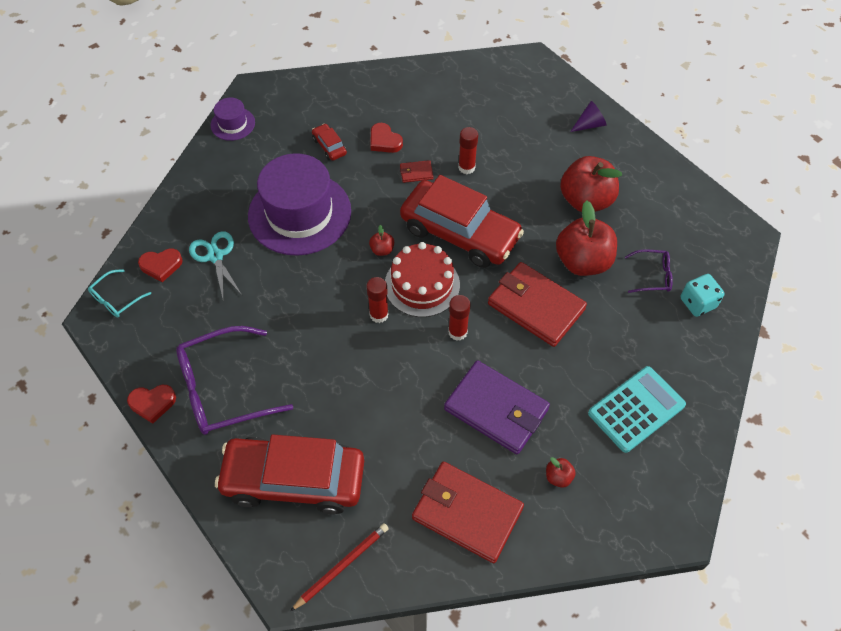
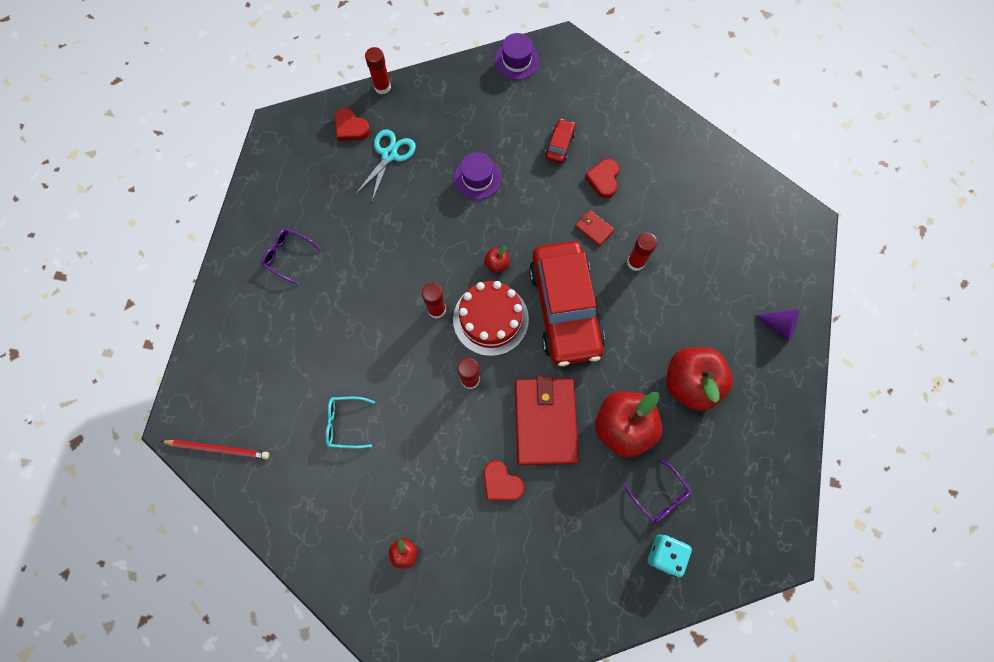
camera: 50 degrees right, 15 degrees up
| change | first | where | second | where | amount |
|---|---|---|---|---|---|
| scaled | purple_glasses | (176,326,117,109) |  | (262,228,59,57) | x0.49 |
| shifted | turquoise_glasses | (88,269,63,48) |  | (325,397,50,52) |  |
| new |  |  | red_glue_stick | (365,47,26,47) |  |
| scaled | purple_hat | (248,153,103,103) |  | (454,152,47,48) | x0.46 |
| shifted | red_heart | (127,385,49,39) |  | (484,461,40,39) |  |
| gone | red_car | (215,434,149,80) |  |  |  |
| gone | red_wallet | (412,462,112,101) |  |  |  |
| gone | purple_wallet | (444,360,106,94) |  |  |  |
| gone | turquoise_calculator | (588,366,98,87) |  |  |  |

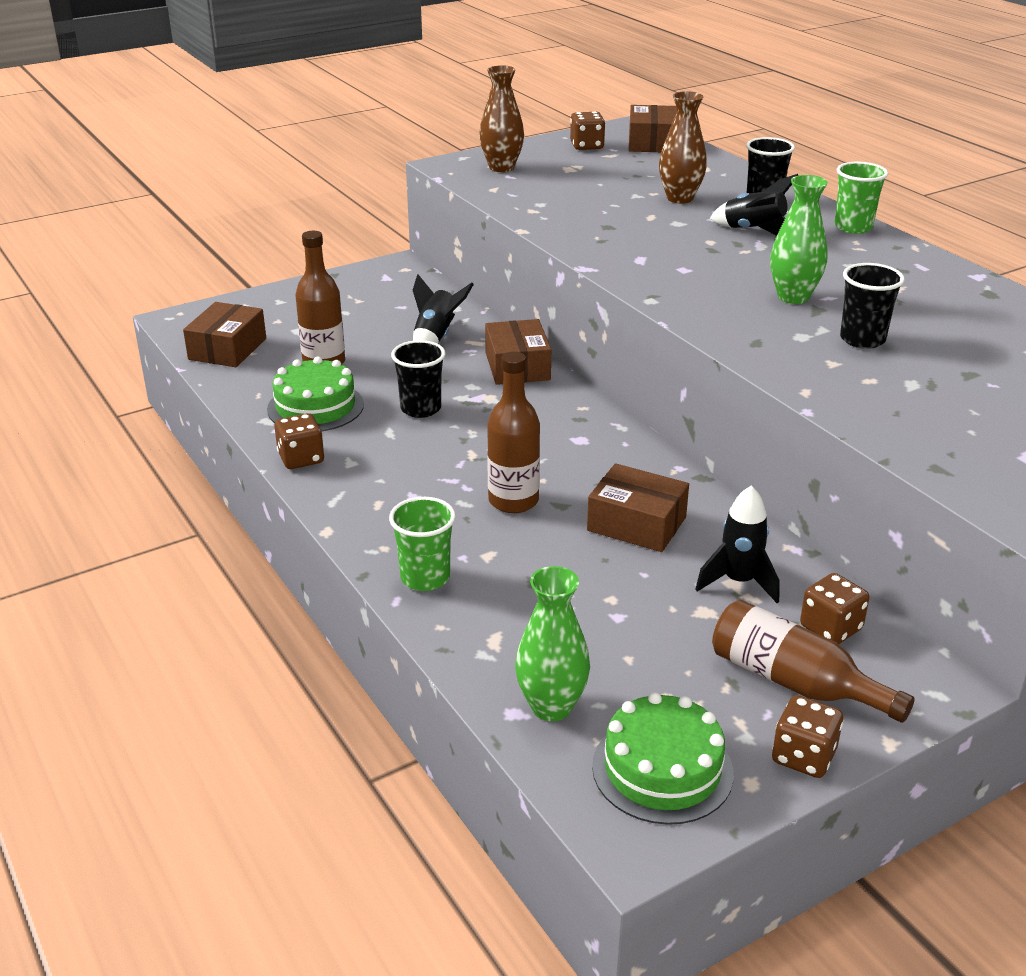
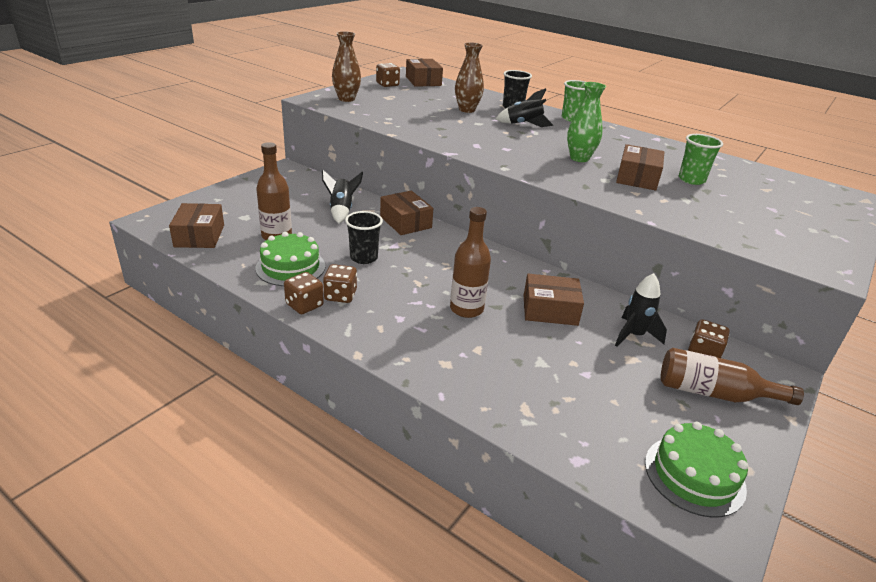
camera: 25 degrees left, 0 degrees up
| change | first | where | second | where | amount |
|---|---|---|---|---|---|
| shifted | brown_dice | (772,695,71,83) |  | (323,264,34,39) |  |
| swapped | black_cup | (840,263,65,86) | brown_box | (616,144,48,47) |  |
| shifted | green_cup | (389,497,67,94) |  | (679,134,44,51) |  |
| gone | green_vase | (515,566,75,155) |  |  |  |

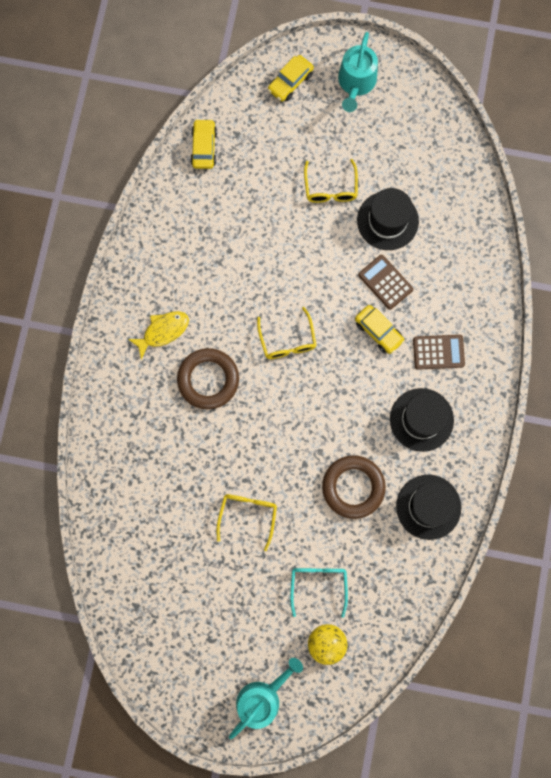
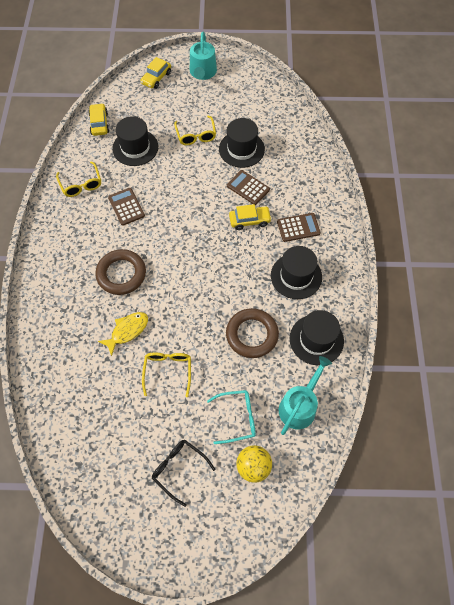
camera: 10 degrees left, 15 degrees down
| change | first | where | second | where | amount |
|---|---|---|---|---|---|
| shifted | yellow_glasses | (257,307,59,52) |  | (56,161,45,36) |  |
| shifted | yellow_fish | (128,311,61,49) |  | (98,312,50,44) |  |
| new |  |  | brown_calculator | (108,188,37,38) |  |
| new |  |  | black_hat | (112,116,46,50) |  |
| new |  |  | black_glasses | (152,440,64,67) |  |
| rotated | turquoise_glasses | (290,568,58,50) |  | (207,390,49,54) | 90 degrees clockwise |
| rotated | yellow_car | (355,305,50,49) |  | (229,204,43,26) | 45 degrees counterclockwise |
| shifted | turquoise_watering_can | (229,658,74,82) |  | (279,356,53,79) |  |

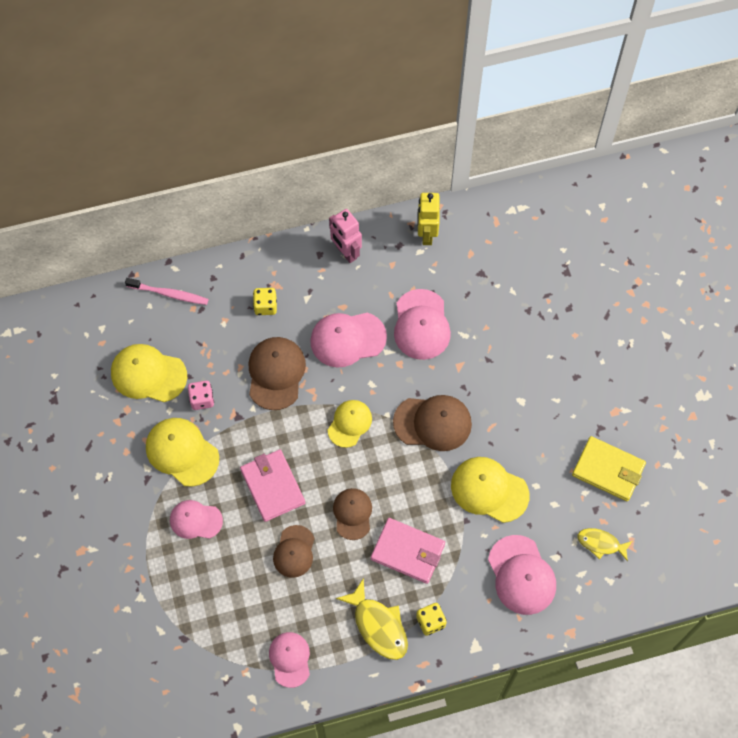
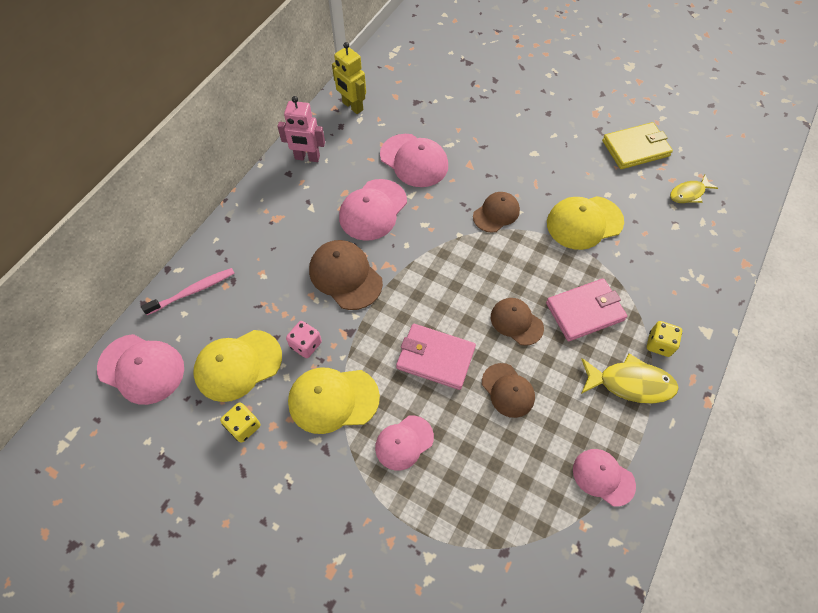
camera: 45 degrees left, 5 degrees down
| change | first | where | second | where | amount |
|---|---|---|---|---|---|
| shifted | pink_cap | (488,535,68,80) |  | (97,334,87,71) |  |
| shifted | yellow_dice | (253,288,24,27) |  | (220,402,40,41) |  |
| scaled | brown_cap | (393,395,79,56) |  | (473,192,47,41) | x0.66 |
| gone | yellow_cap | (328,400,44,48) |  |  |  |

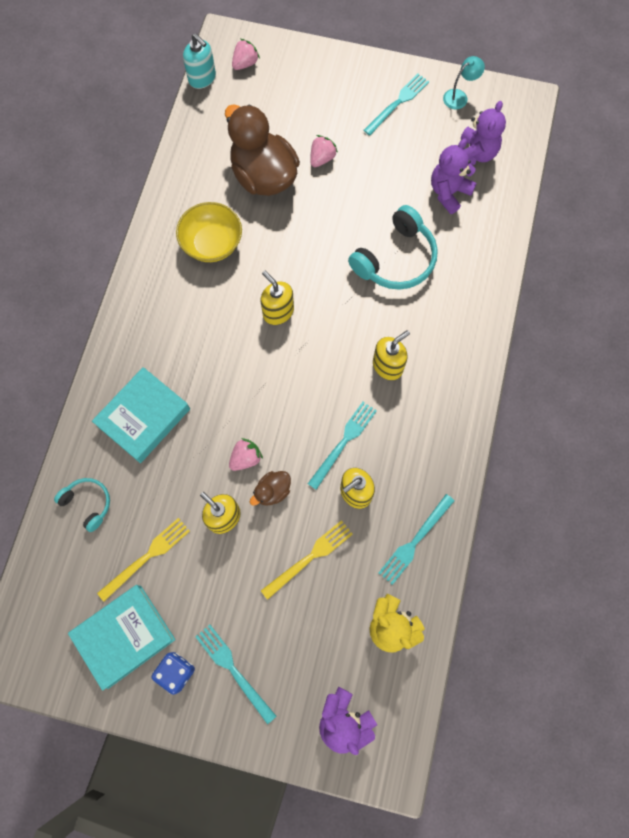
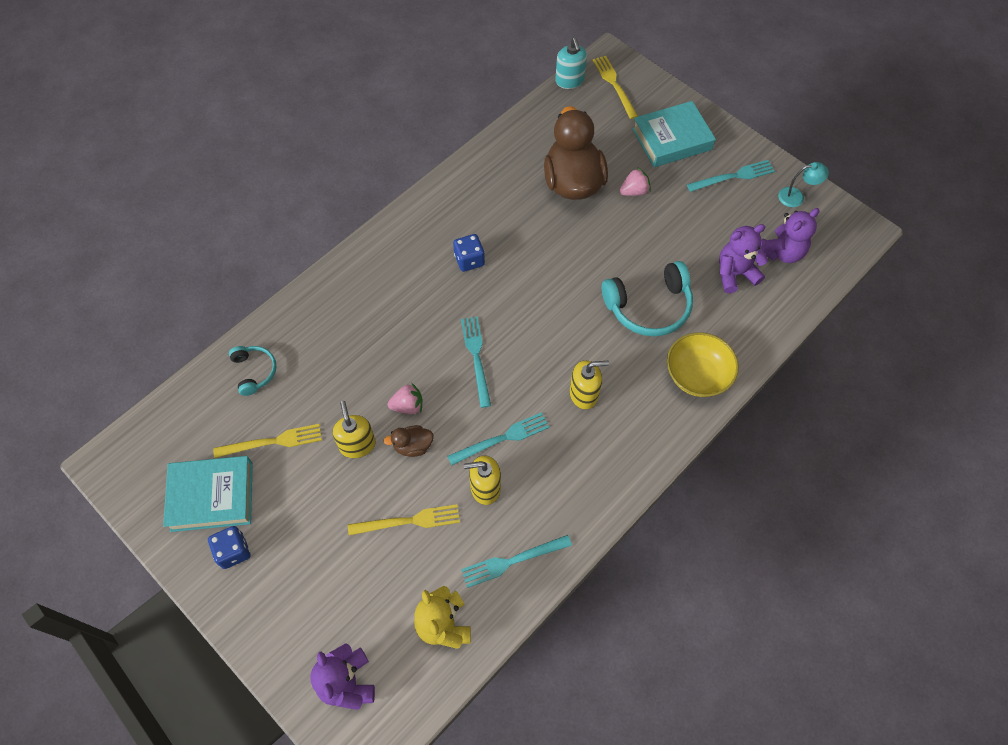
camera: 30 degrees right, 10 degrees down
| change | first | where | second | where | amount |
|---|---|---|---|---|---|
| new |  |  | blue_dice | (453,234,32,38) |  |
| shifted | turquoise_fork | (195,624,81,100) |  | (461,317,30,91) |  |
| swapped | pink_strawberry | (232,39,28,31) | yellow_fork | (593,56,45,63) |  |
| shifted | turquoise_book | (92,367,98,96) |  | (632,101,84,66) |  |
| shifted | yellow_bowl | (176,202,66,60) |  | (667,332,72,65) |  |
| gone | yellow_soap_dispenser | (261,271,33,54) |  |  |  |

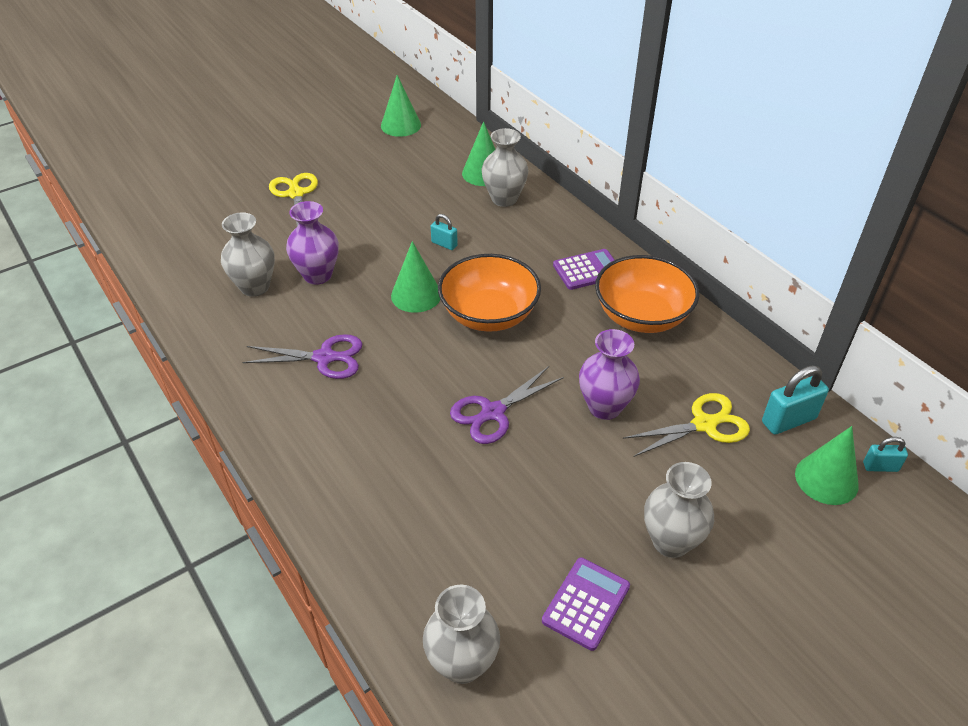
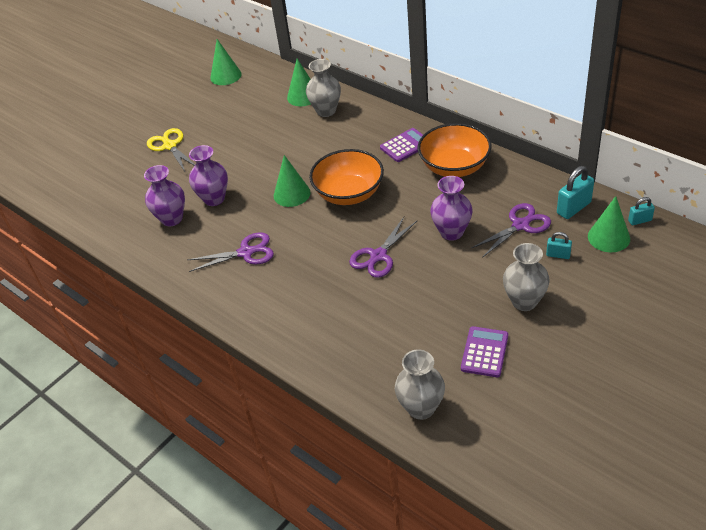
camera: 10 degrees left, 0 degrees up
| change | first | where | second | where | amount |
|---|---|---|---|---|---|
| repainted | grey_vase | (221,212,54,85) | purple_vase | (144,165,41,61) |  |
| repainted | yellow_scissors | (623,393,127,64) | purple_scissors | (472,203,79,55) |  |
| shifted | turquoise_padlock | (431,214,27,36) |  | (546,232,26,27) |  |

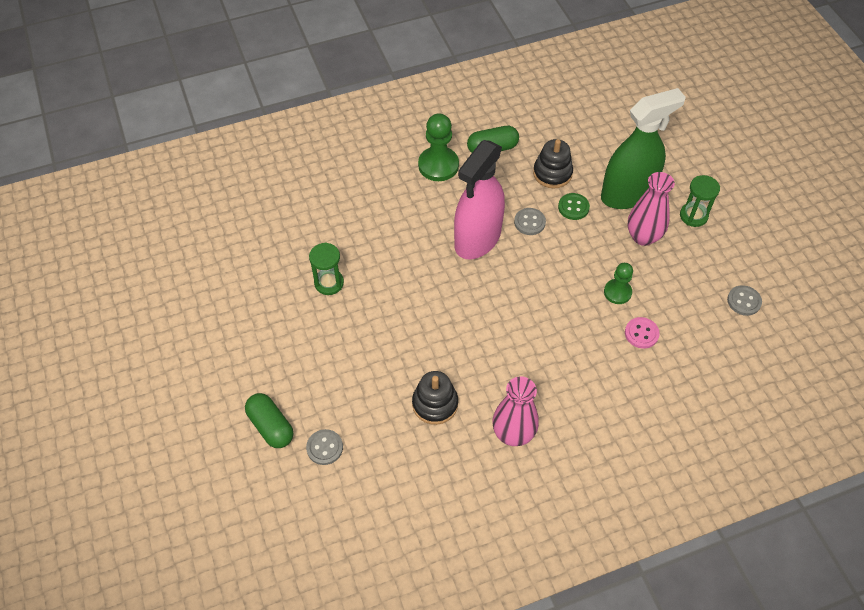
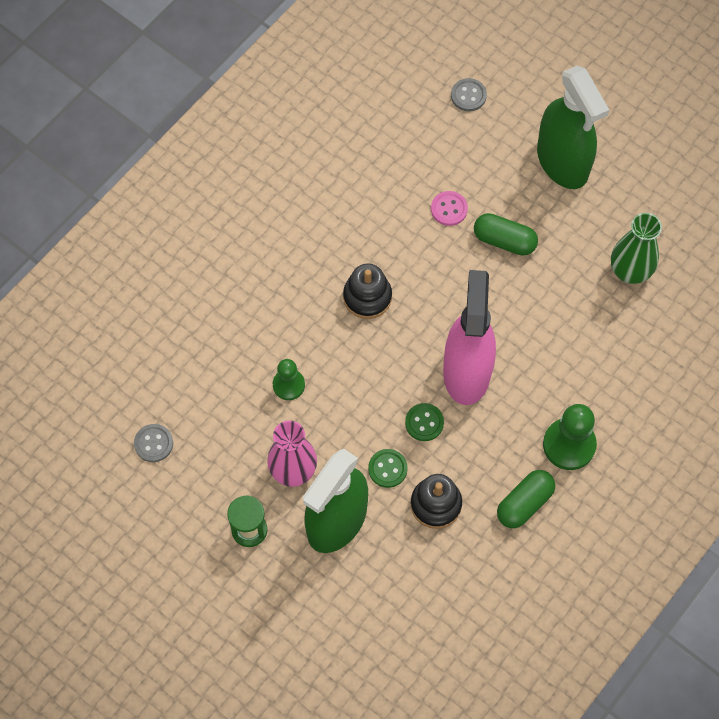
camera: 150 degrees right, 10 degrees up
| change | first | where | second | where | amount |
|---|---|---|---|---|---|
| shifted | black_stacking_toy | (412,371,46,54) |  | (343,263,49,56) |  |
| repainted | grey_button | (514,208,32,27) | green_button | (405,403,39,38) |  |
| shifted | pink_button | (625,317,35,32) |  | (431,191,37,35) |  |
| shifted | green_capsule | (245,393,48,55) |  | (474,213,64,43) |  |
| new |  |  | green_spray_bottle | (537,66,72,123) |  |
| new |  |  | green_vase | (611,213,51,71) |  |
| gone | green_hourglass | (309,243,35,52) |  |  |  |
| gone | pink_vase | (492,376,47,70) |  |  |  |

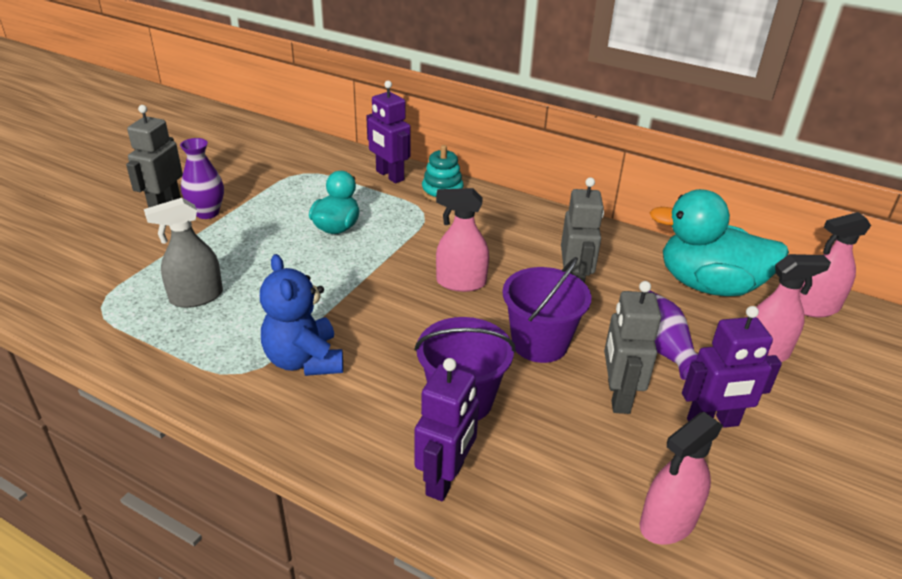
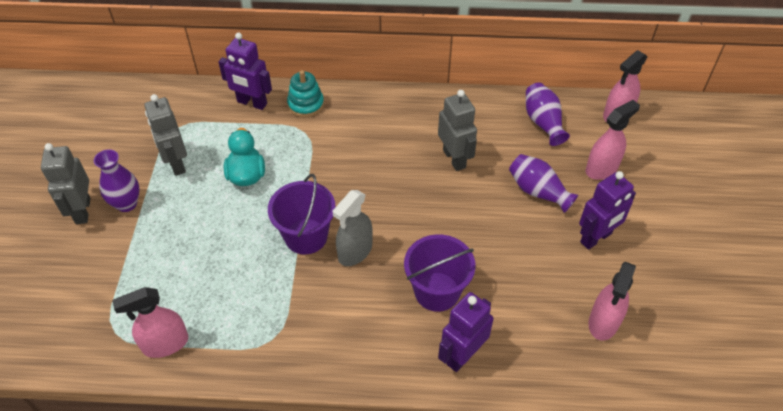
camera: 25 degrees left, 15 degrees up
| change | first | where | second | where | amount |
|---|---|---|---|---|---|
| shifted | pink_spray_bottle | (436,188,53,104) |  | (112,287,76,71) |  |
| shifted | grey_robot | (604,281,57,133) |  | (144,94,43,82) |  |
| shifted | purple_bucket | (502,257,89,106) |  | (268,174,67,81) |  |
| shifted | grey_spray_bottle | (144,198,79,110) |  | (333,190,40,76) |  |
| rotated | purple_robot | (414,358,65,143) |  | (438,292,56,80) | 135 degrees counterclockwise |
| swapped | turquoise_duck | (649,189,140,107) | purple_vase | (526,83,44,63) |  |
| gone | blue_teddy_bear | (260,254,83,122) |  |  |  |

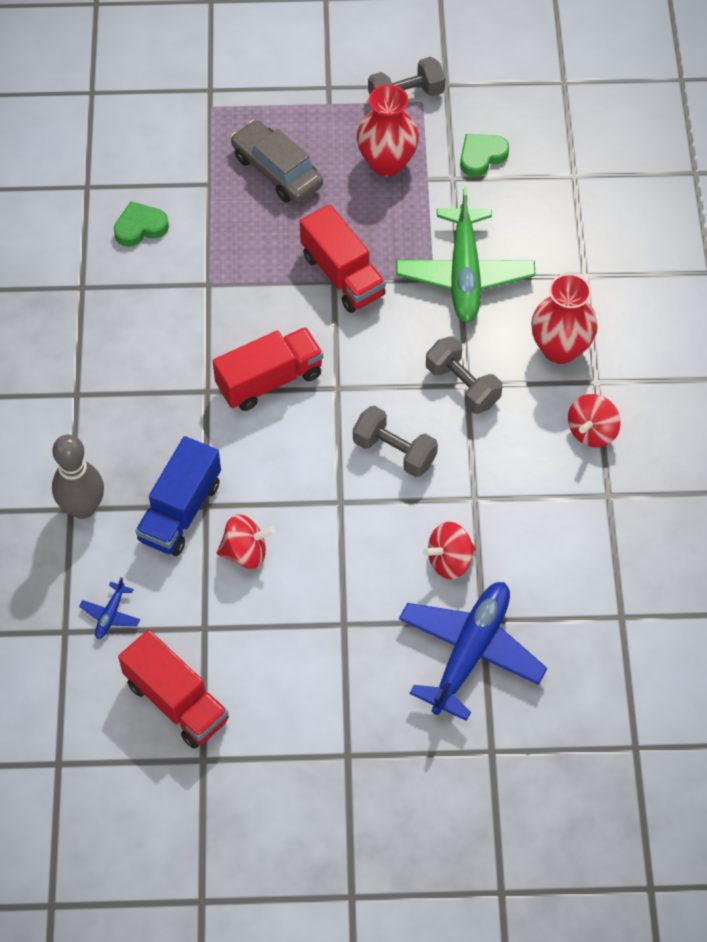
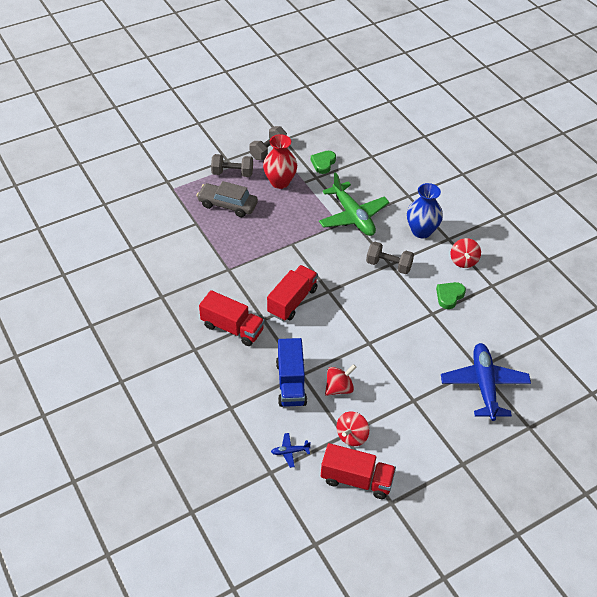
camera: 30 degrees left, 10 degrees down
| change | first | where | second | where | amount |
|---|---|---|---|---|---|
| shifted | red_truck | (300,204,86,109) |  | (199,290,66,56) |  |
| shifted | grey_dumbbell | (353,406,85,71) |  | (211,154,42,23) |  |
| rotated | blue_plane | (79,577,61,62) |  | (271,433,40,35) | 90 degrees clockwise |
| shifted | red_spinning_top | (423,522,53,57) |  | (336,412,33,34) |  |
| repainted | red_vase | (531,273,67,91) | blue_vase | (407,183,36,56) |  |
| shifted | green_heart | (114,201,55,46) |  | (436,282,30,27) |  |
| gone | grey_bowling_pin | (52,435,52,84) |  |  |  |

